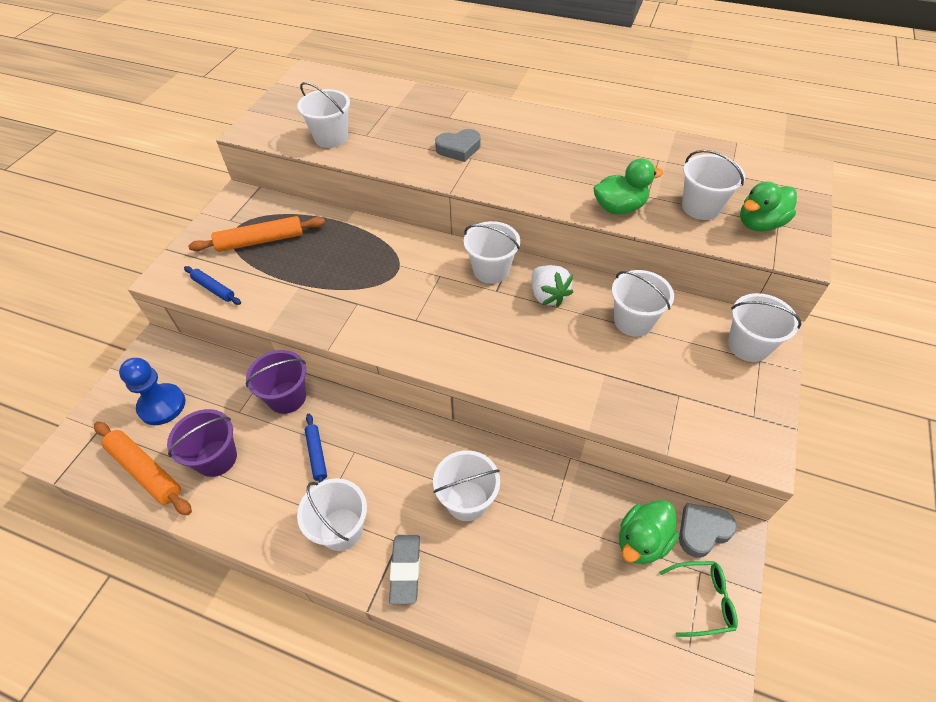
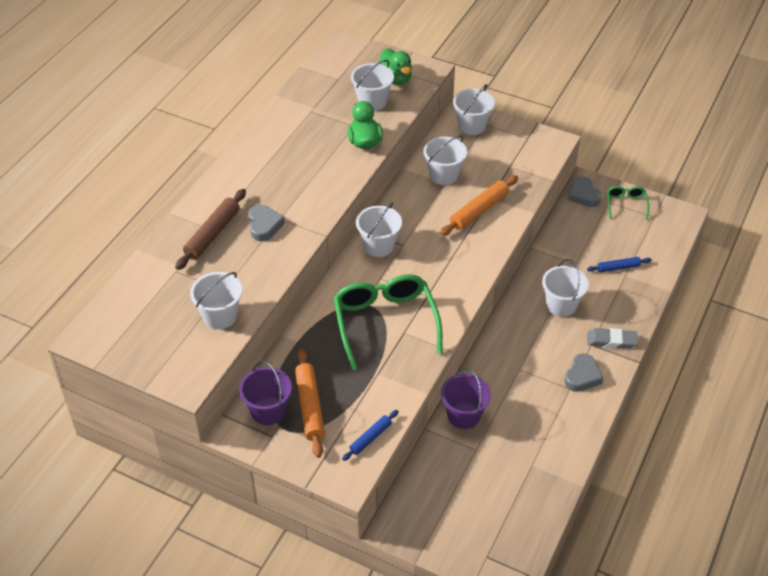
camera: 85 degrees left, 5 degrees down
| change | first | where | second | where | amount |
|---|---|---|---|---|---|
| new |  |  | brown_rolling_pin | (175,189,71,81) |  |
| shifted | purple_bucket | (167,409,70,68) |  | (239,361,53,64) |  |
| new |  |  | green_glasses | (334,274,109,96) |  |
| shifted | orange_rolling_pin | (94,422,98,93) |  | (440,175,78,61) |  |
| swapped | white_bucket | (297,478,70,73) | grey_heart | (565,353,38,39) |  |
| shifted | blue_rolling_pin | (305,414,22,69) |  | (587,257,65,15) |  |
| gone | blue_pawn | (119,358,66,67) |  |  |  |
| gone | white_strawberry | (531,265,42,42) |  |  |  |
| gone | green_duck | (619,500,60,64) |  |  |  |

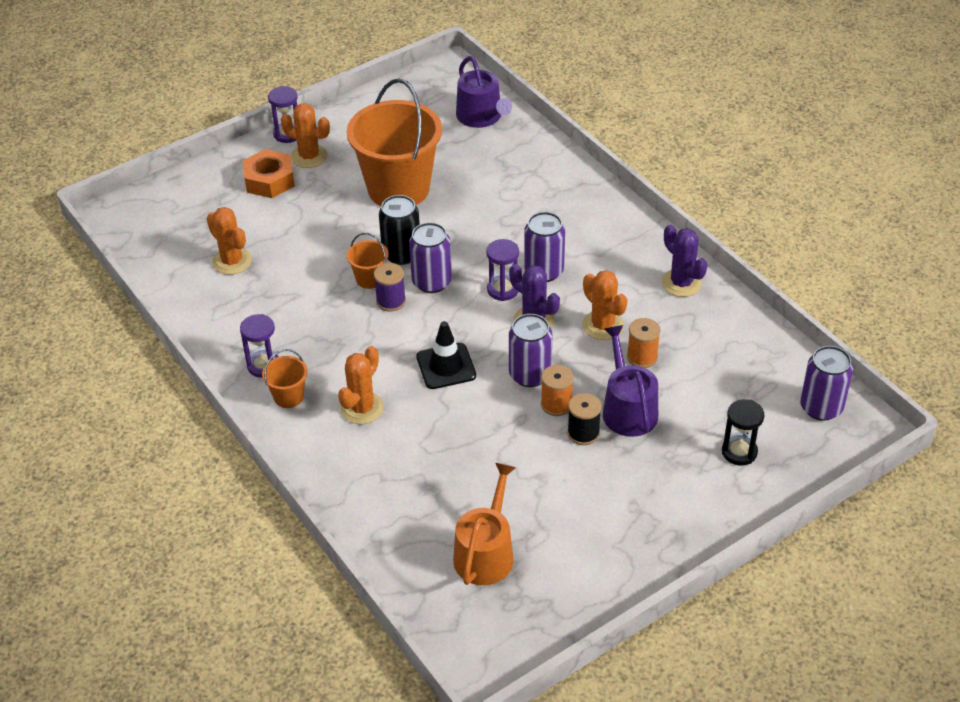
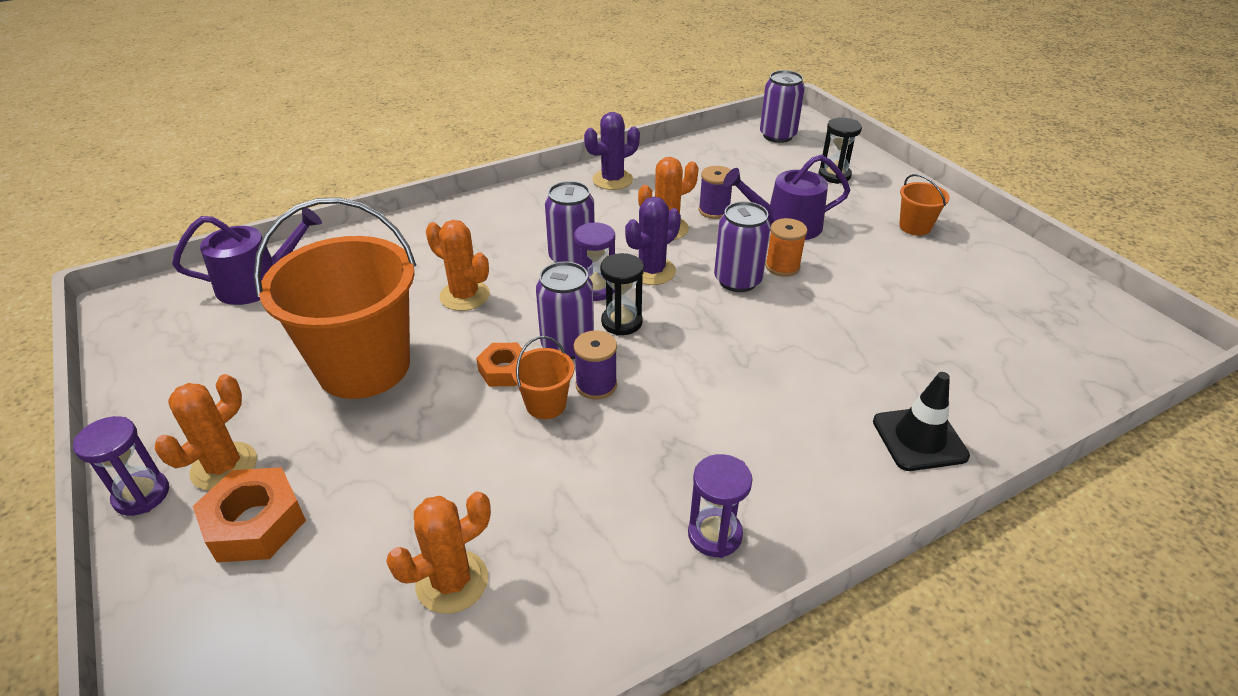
camera: 85 degrees left, 5 degrees down
| change | first | where | second | where | amount |
|---|---|---|---|---|---|
| shifted | orange_cactus | (338,346,46,78) |  | (426,220,64,91) |  |
| swapped | black_can | (379,195,41,70) | orange_nut | (476,343,49,43) |  |
| new |  |  | black_hourglass | (600,253,44,83) |  |
| repainted | orange_spool | (627,318,34,50) | purple_spool | (699,166,33,53) |  |
| shifted | black_traffic_cone | (416,321,60,68) |  | (873,372,97,99) |  |
| shifted | orange_bucket | (262,349,46,59) |  | (899,174,51,62) |  |
| gone | orange_watering_can | (453,463,63,122) |  |  |  |
| gone | black_spool | (567,393,34,52) |  |  |  |

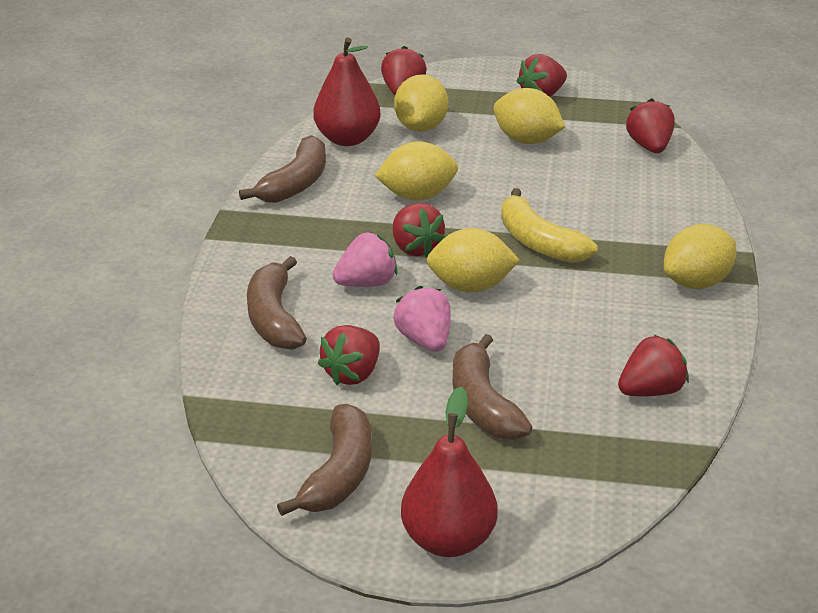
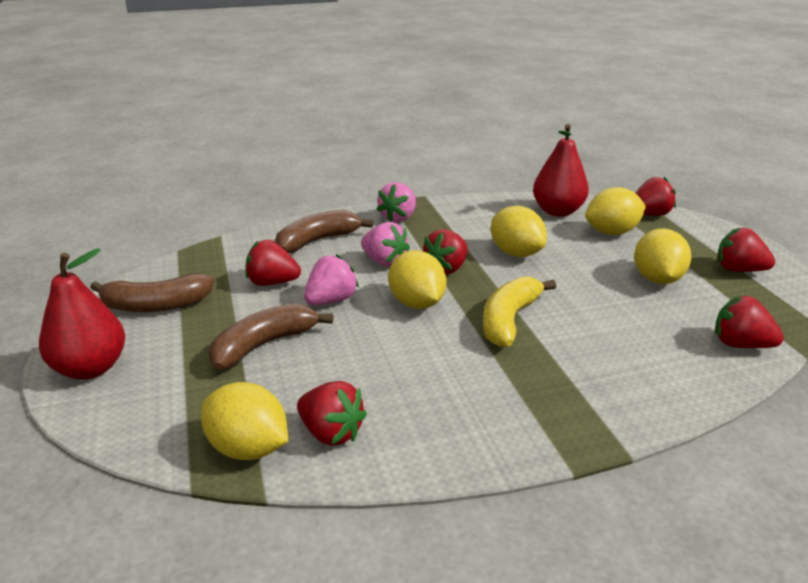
camera: 65 degrees right, 5 degrees down
| change | first | where | second | where | amount |
|---|---|---|---|---|---|
| shifted | yellow_lemon | (664,224,72,65) |  | (201,382,87,78) |  |
| new |  |  | pink_strawberry | (377,182,39,40) |  |
| rotated | red_strawberry | (626,99,49,54) |  | (715,296,69,52) | 120 degrees counterclockwise |
| gone | brown_banana | (239,135,87,68) |  |  |  |

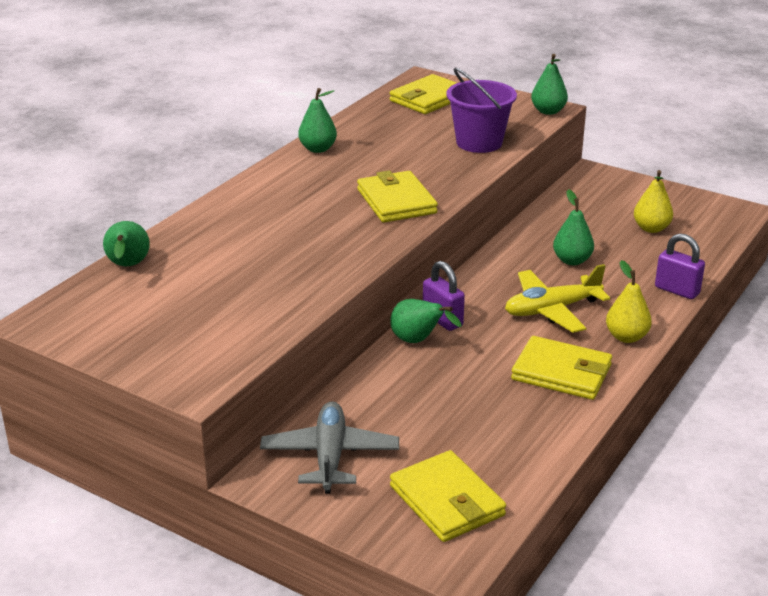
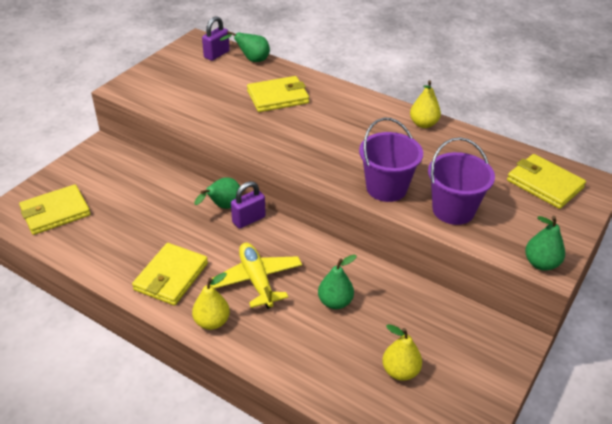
camera: 90 degrees right, 10 degrees up
| change | first | where | second | where | amount |
|---|---|---|---|---|---|
| shifted | purple_padlock | (655,234,50,65) |  | (202,16,28,45) |  |
| shifted | yellow_wallet | (357,170,81,53) |  | (247,76,62,36) |  |
| new |  |  | purple_bucket | (359,118,64,84) |  |
| repainted | green_pear | (298,88,39,65) | yellow_pear | (410,80,31,48) |  |
| gone | grey_plane | (260,401,139,93) |  |  |  |

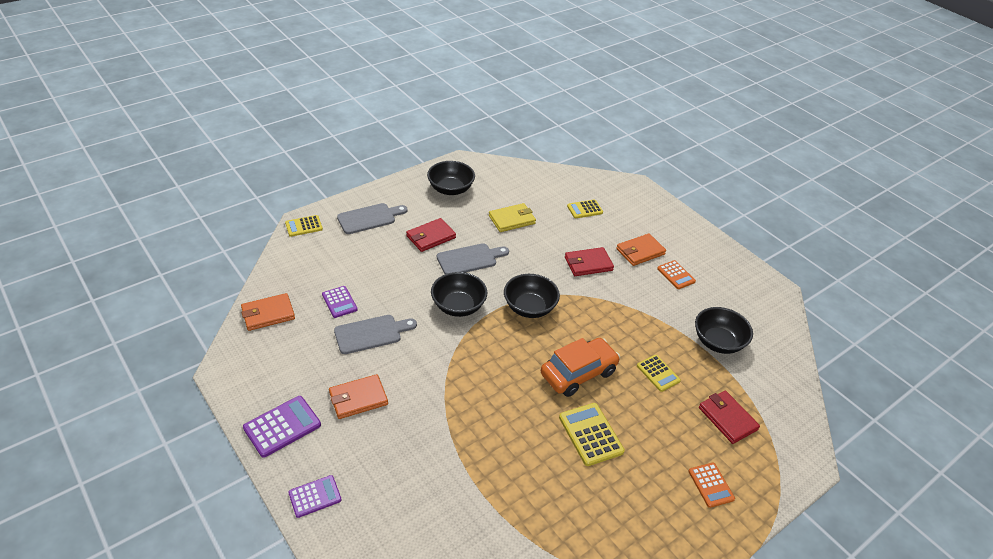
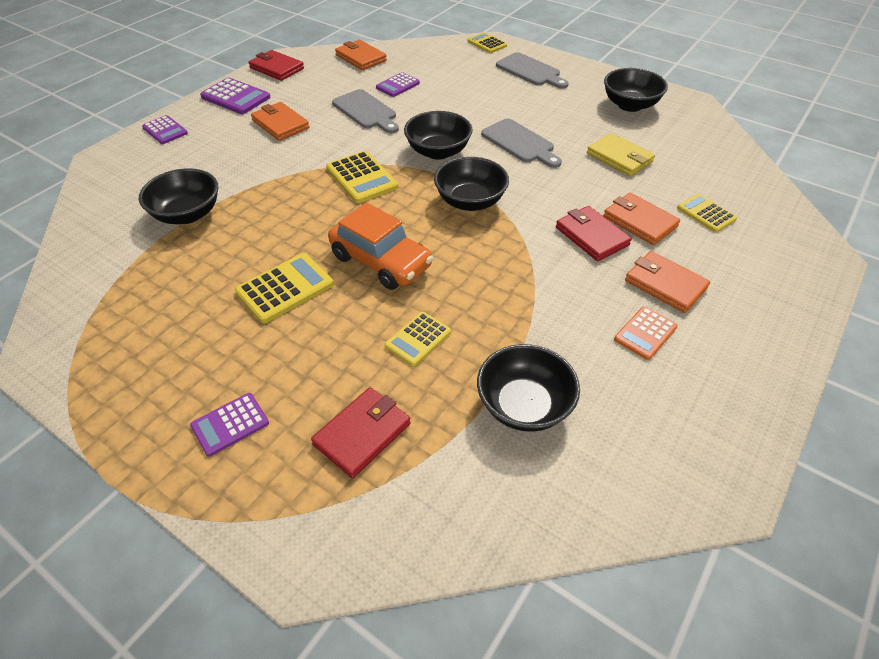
camera: 75 degrees right, 5 degrees up
| change | first | where | second | where | amount |
|---|---|---|---|---|---|
| new |  |  | black_bowl | (139,168,79,56) |  |
| repainted | orange_calculator | (688,463,47,45) | purple_calculator | (190,393,79,64) |  |
| shifted | red_wallet | (406,218,50,34) |  | (248,50,56,31) |  |
| new |  |  | yellow_calculator | (326,151,72,52) |  |
| new |  |  | orange_wallet | (603,193,77,52) |  |

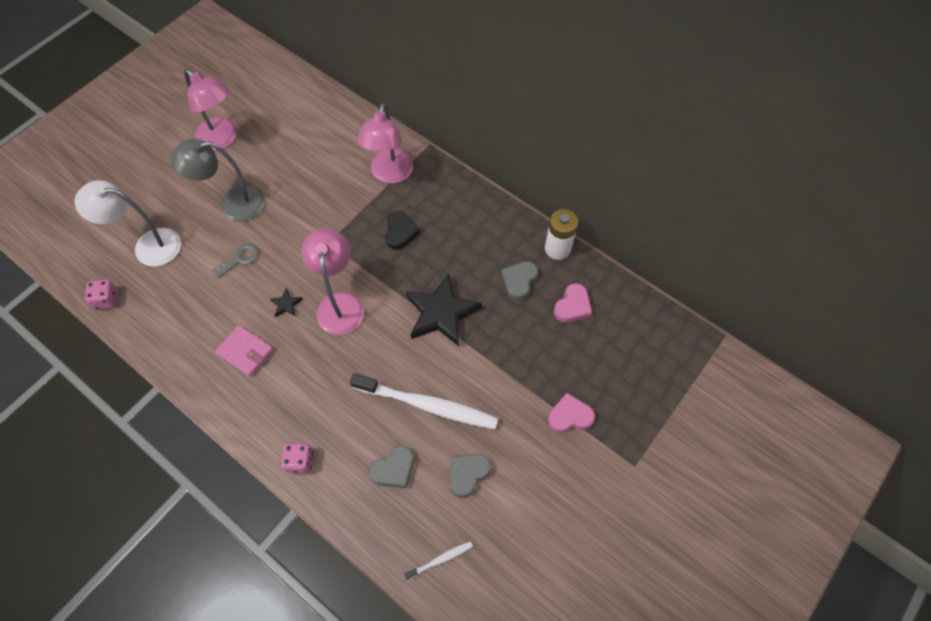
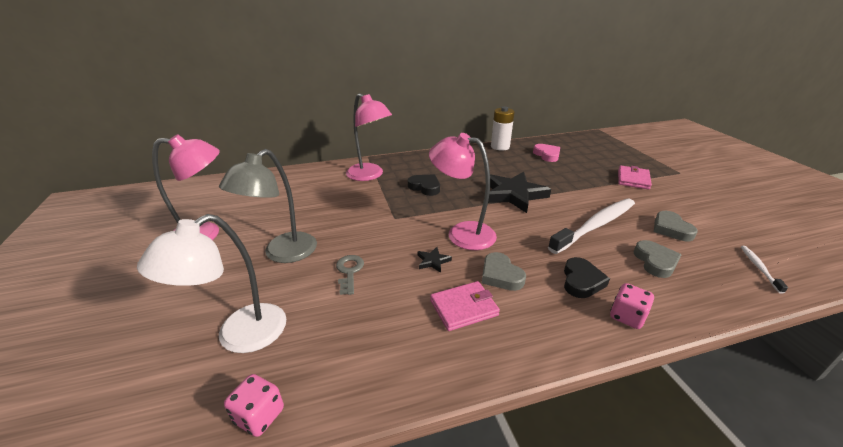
camera: 55 degrees left, 30 degrees down
| change | first | where | second | where | amount |
|---|---|---|---|---|---|
| shifted | grey_heart | (501,261,37,39) |  | (482,252,44,39) |  |
| new |  |  | black_heart | (564,257,46,41) |  |
| swapped | pink_heart | (548,393,47,40) | pink_wallet | (618,165,34,25) |  |

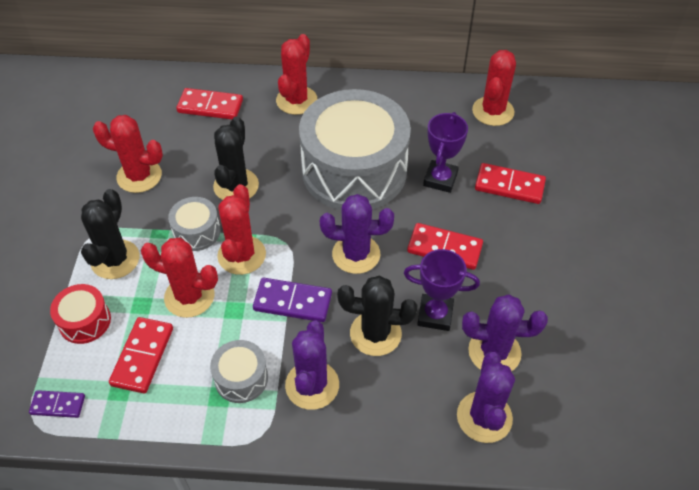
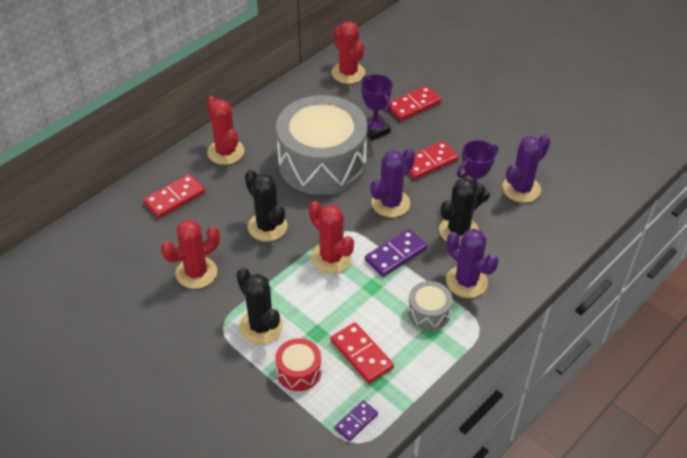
camera: 50 degrees left, 5 degrees down
| change | first | where | second | where | amount |
|---|---|---|---|---|---|
| gone | red_cactus | (141,238,77,80) |  |  |  |
| gone | grey_drum | (168,197,53,54) |  |  |  |
| gone | purple_cactus | (457,352,58,91) |  |  |  |

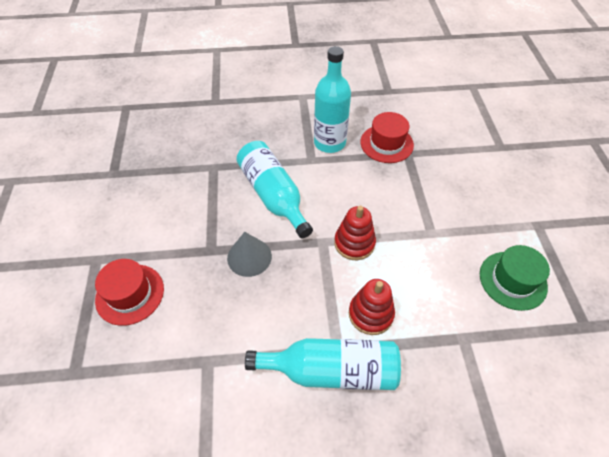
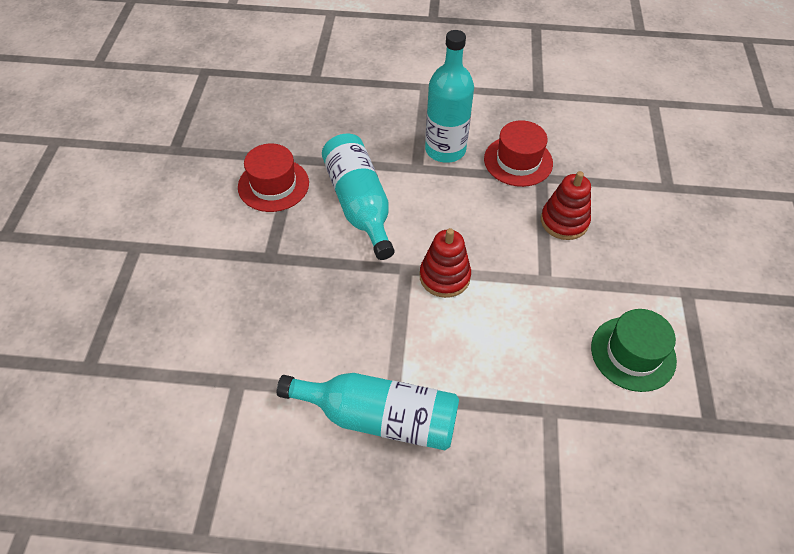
camera: 10 degrees right, 0 degrees up
| change | first | where | second | where | amount |
|---|---|---|---|---|---|
| shifted | red_hat | (95,259,69,67) |  | (238,144,71,68) |  |
| shifted | red_stacking_toy | (349,279,46,56) |  | (541,171,50,69) |  |
| gone | grey_cone | (227,232,45,45) |  |  |  |

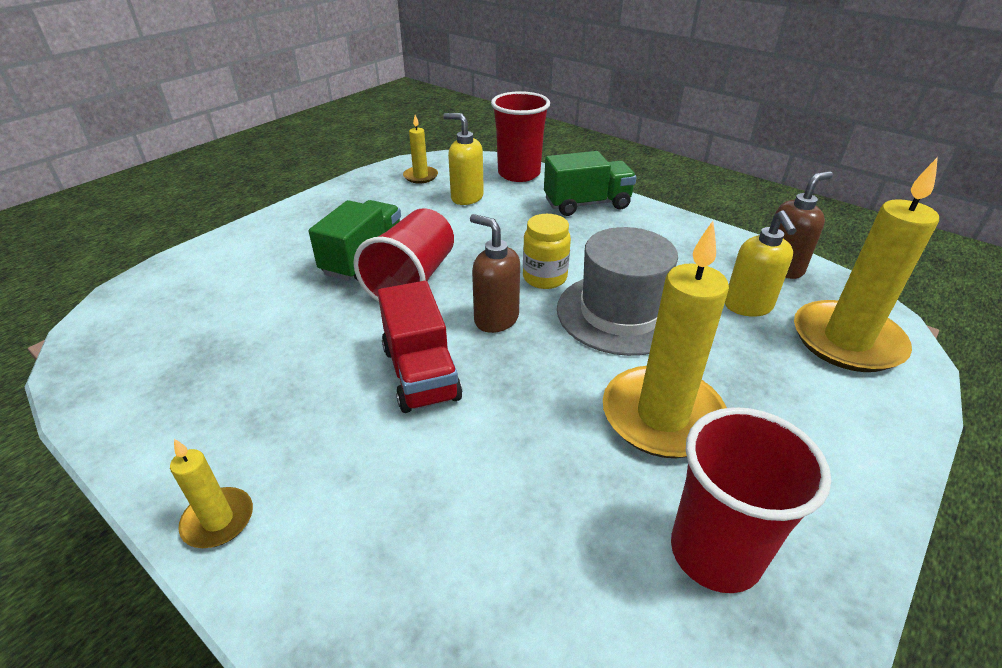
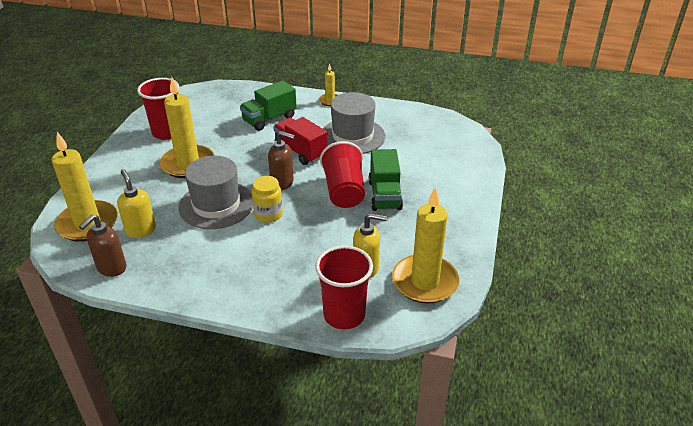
camera: 155 degrees right, 0 degrees up
| change | first | where | second | where | amount |
|---|---|---|---|---|---|
| shifted | green_truck | (544,151,93,65) |  | (240,81,57,50) |  |
| new |  |  | grey_hat | (323,92,63,62) |  |
| scaled | yellow_candle | (403,115,35,68) |  | (392,186,67,118) | x2.07 |

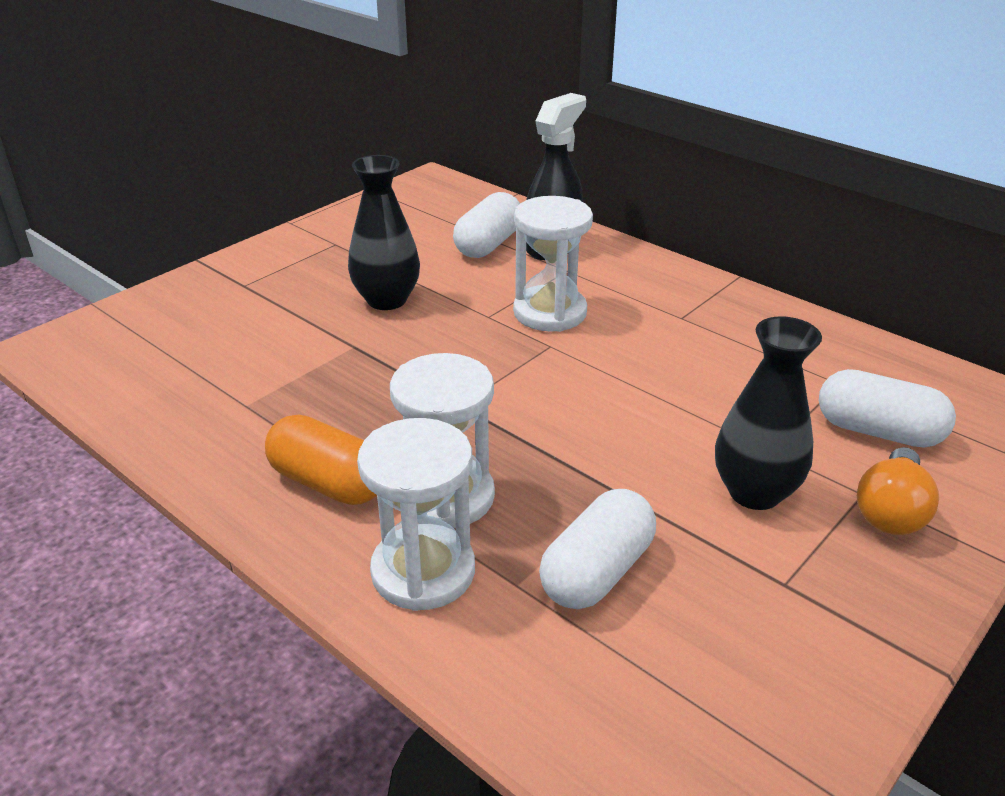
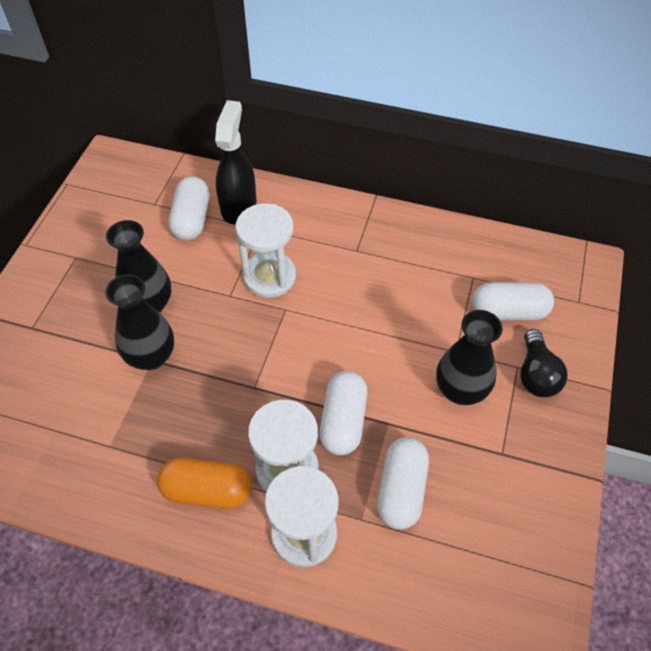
camera: 25 degrees left, 20 degrees up
| change | first | where | second | where | amount |
|---|---|---|---|---|---|
| new |  |  | black_vase | (105,274,69,96) |  |
| new |  |  | white_capsule | (319,371,49,84) |  |
| repainted | orange_light_bulb | (857,447,82,88) | black_light_bulb | (520,329,48,68) |  |

